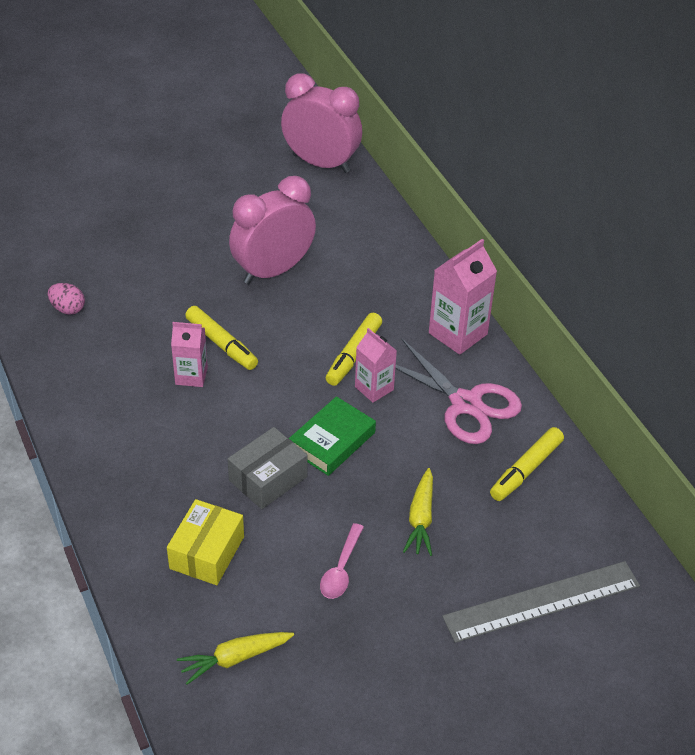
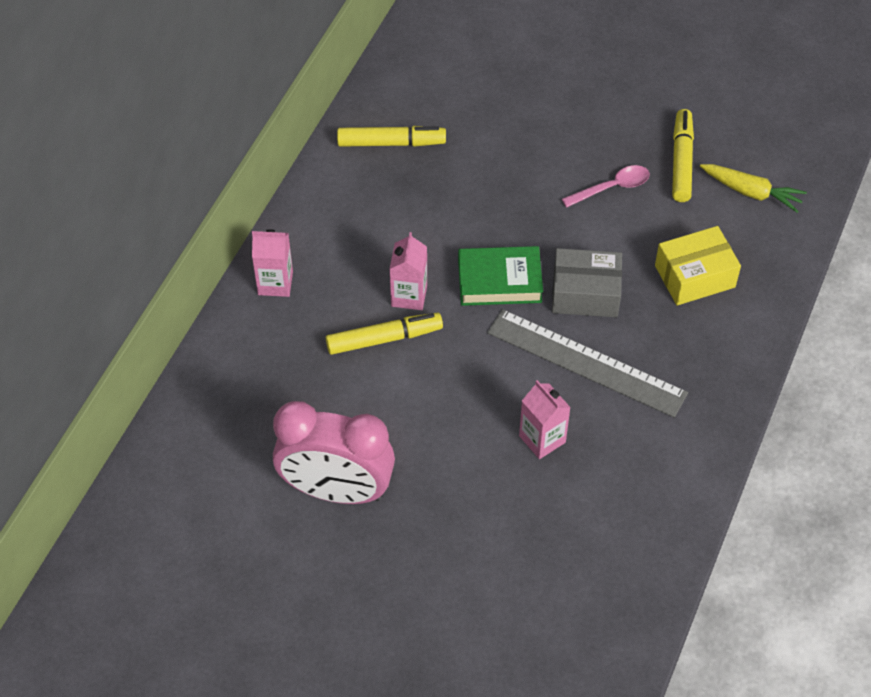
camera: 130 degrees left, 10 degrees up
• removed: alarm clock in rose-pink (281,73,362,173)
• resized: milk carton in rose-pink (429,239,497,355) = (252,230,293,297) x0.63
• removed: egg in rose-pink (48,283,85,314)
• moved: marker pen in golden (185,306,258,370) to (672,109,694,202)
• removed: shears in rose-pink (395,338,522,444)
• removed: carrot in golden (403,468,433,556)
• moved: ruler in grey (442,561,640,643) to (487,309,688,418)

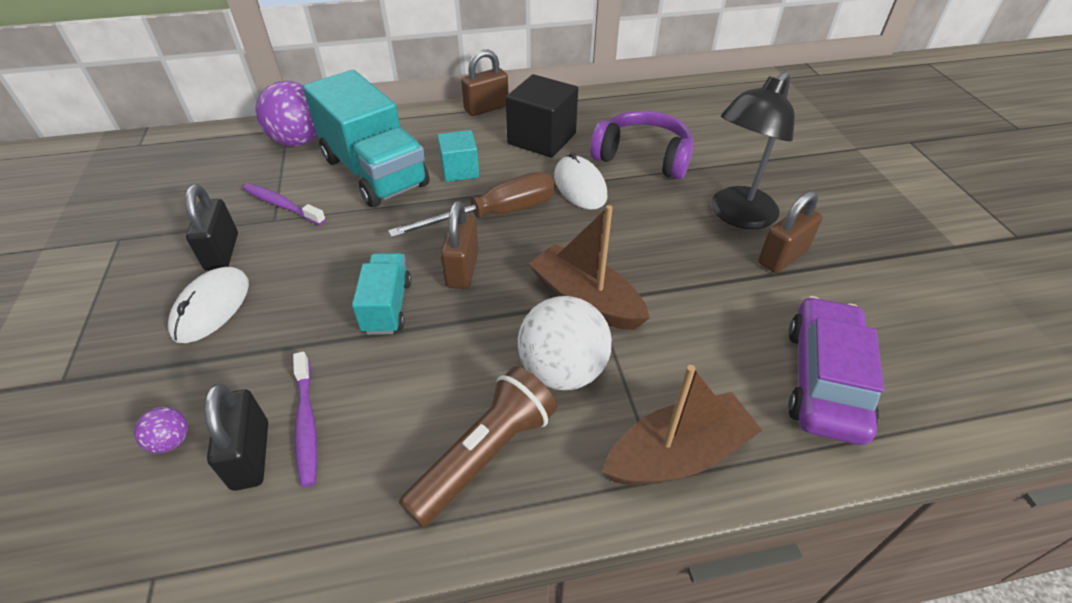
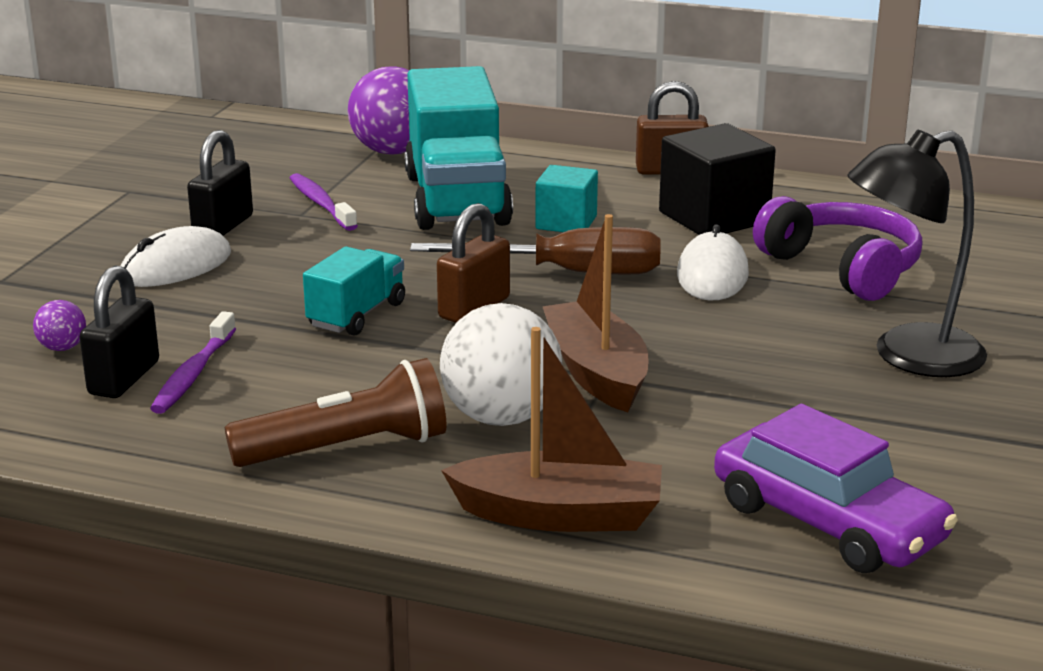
camera: 30 degrees right, 20 degrees down
• removed: padlock in russet (758,191,823,273)
• turned: toy car in violet (788,296,884,445) = (714,404,958,573) 90 degrees clockwise

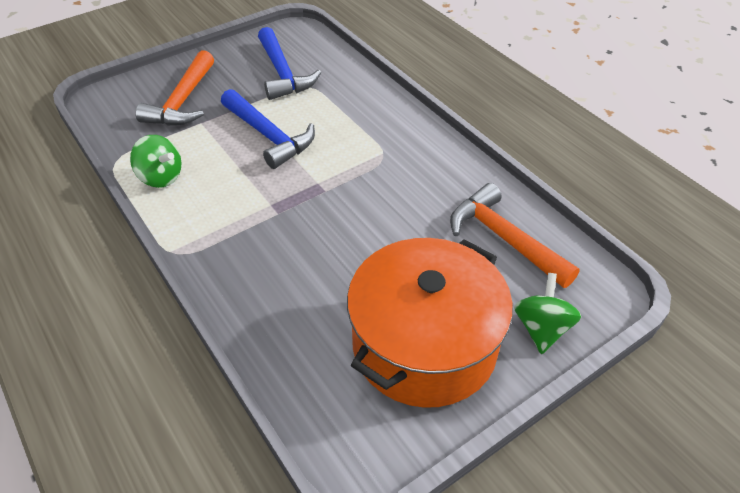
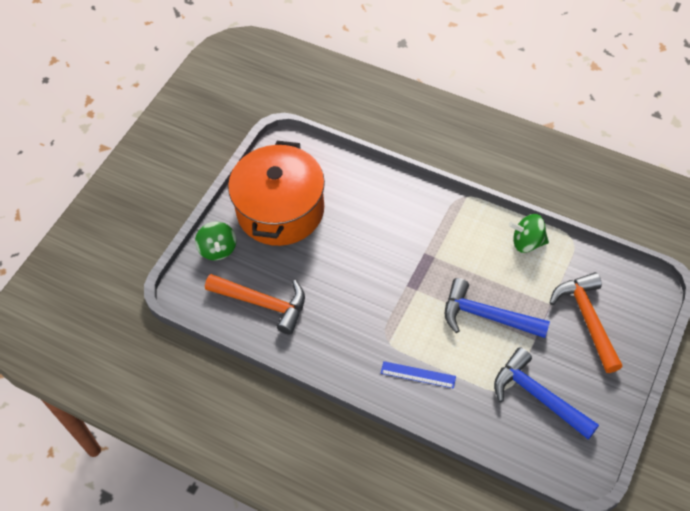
camera: 155 degrees right, 10 degrees up
• added: ruler in blue (381,361,456,389)

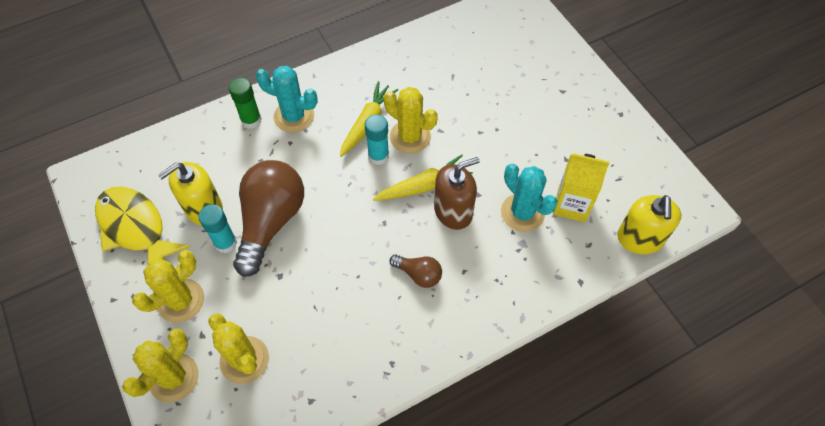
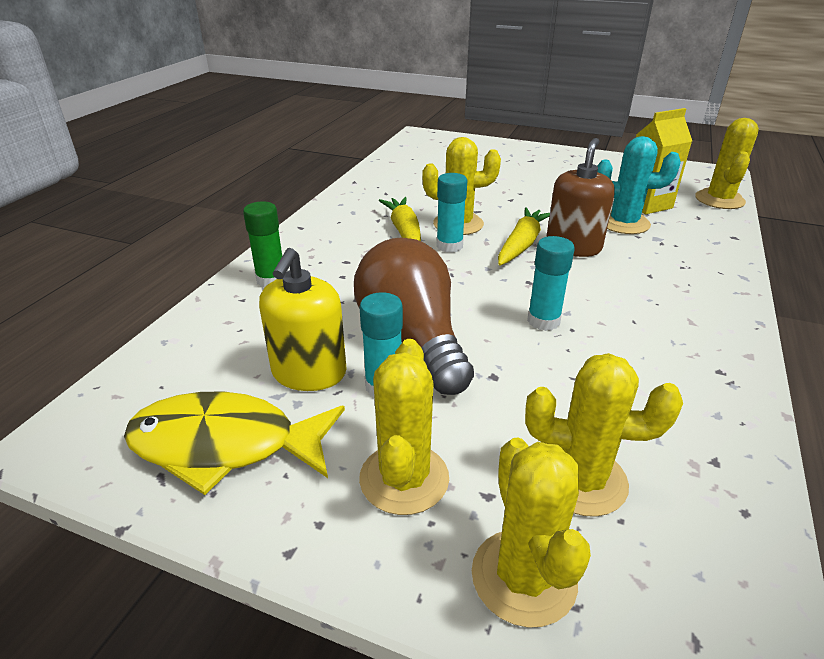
camera: 40 degrees left, 25 degrees down
• removed: saguaro cactus in teal (256,66,318,133)
• replaced: soap dispenser in golden (617,195,681,254) to saguaro cactus in golden (695,118,759,209)
• removed: light bulb in russet (389,255,442,288)
• added: stick of glue in teal (527,236,575,331)

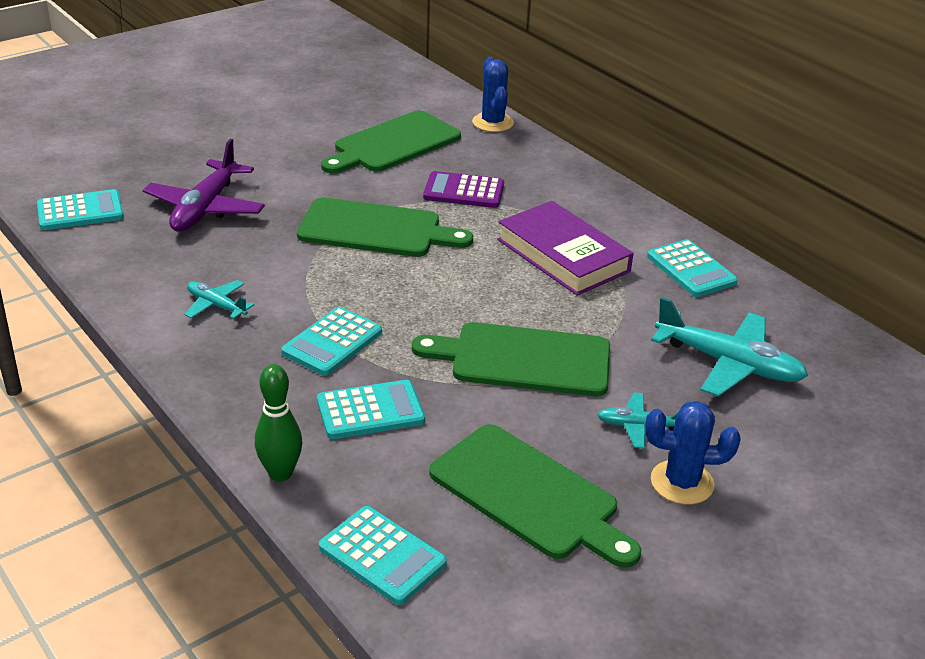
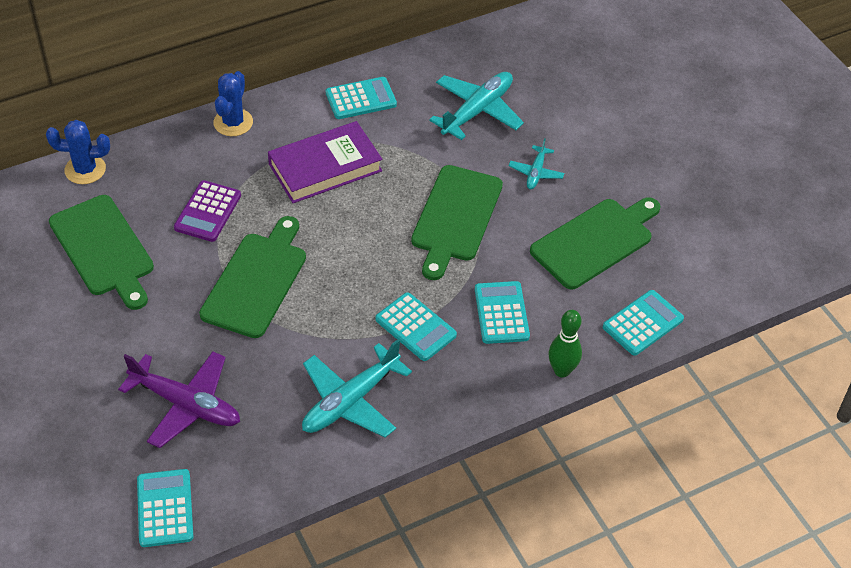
camera: 80 degrees left, 15 degrees up
• resized: toy plane in teal (184,280,255,319) = (302,339,412,438) x1.89
• moved: saguaro cactus in blue (645,401,741,504) to (213,71,253,136)

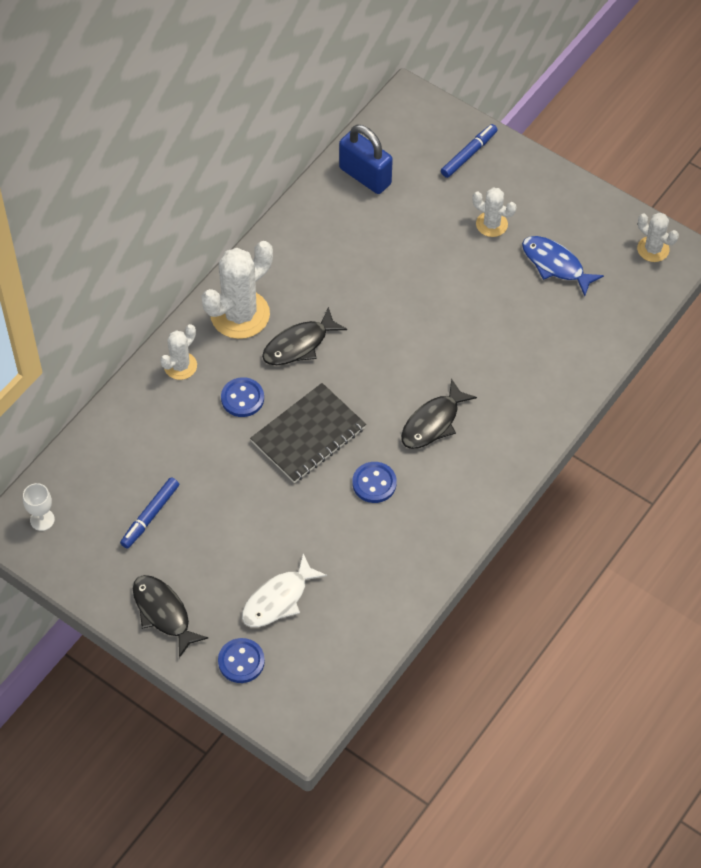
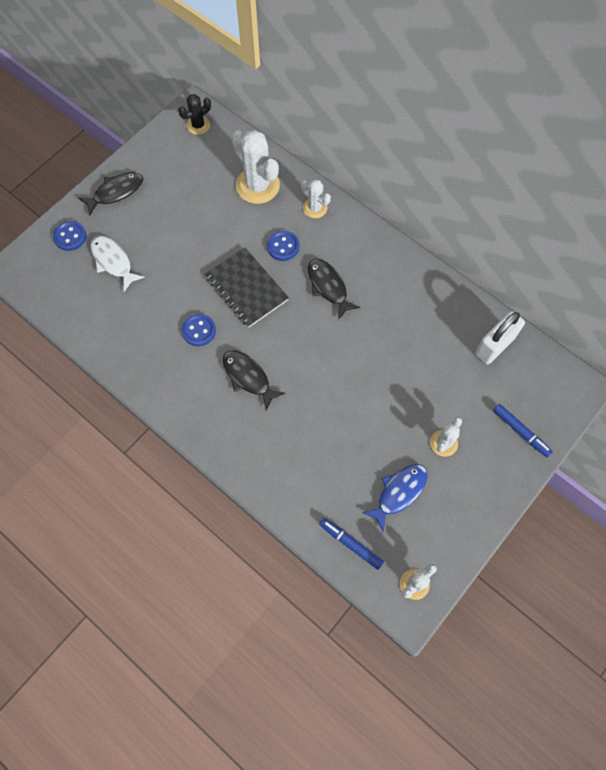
camera: 95 degrees right, 10 degrees up
• recoloured: padlock in blue (339,125,393,194) to padlock in snow-white (475,311,525,365)
• moved: saguaro cactus in snow-white (202,241,273,339) to (231,130,280,204)
• moved: marker pen in blue (120,477,179,549) to (319,518,384,570)
• replaced: chalice in snow-white (23,483,55,531) to saguaro cactus in jet-black (178,94,211,135)

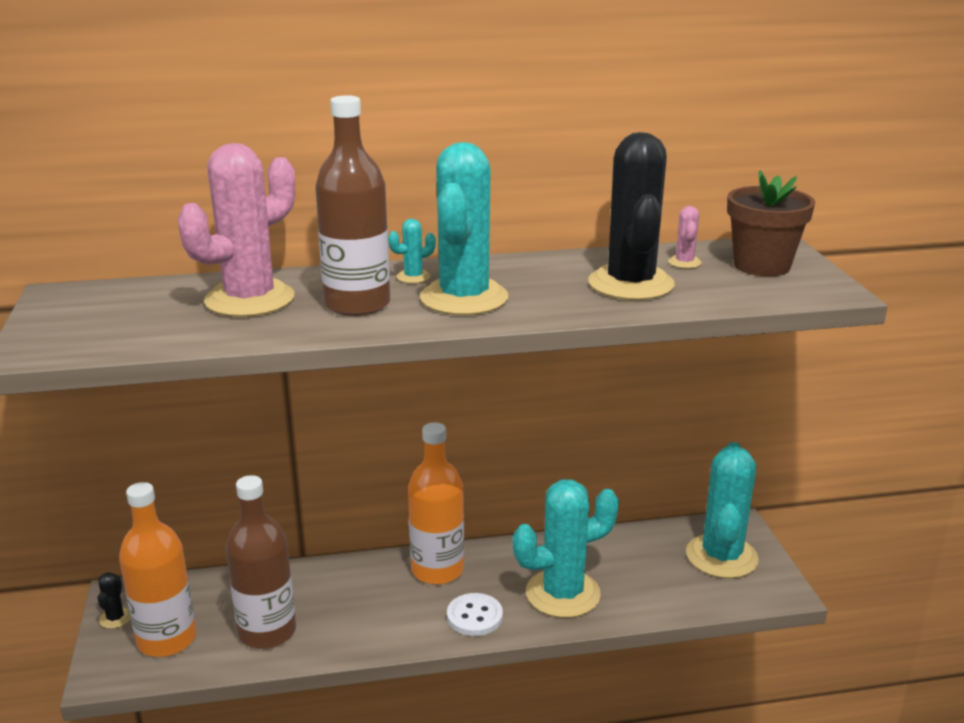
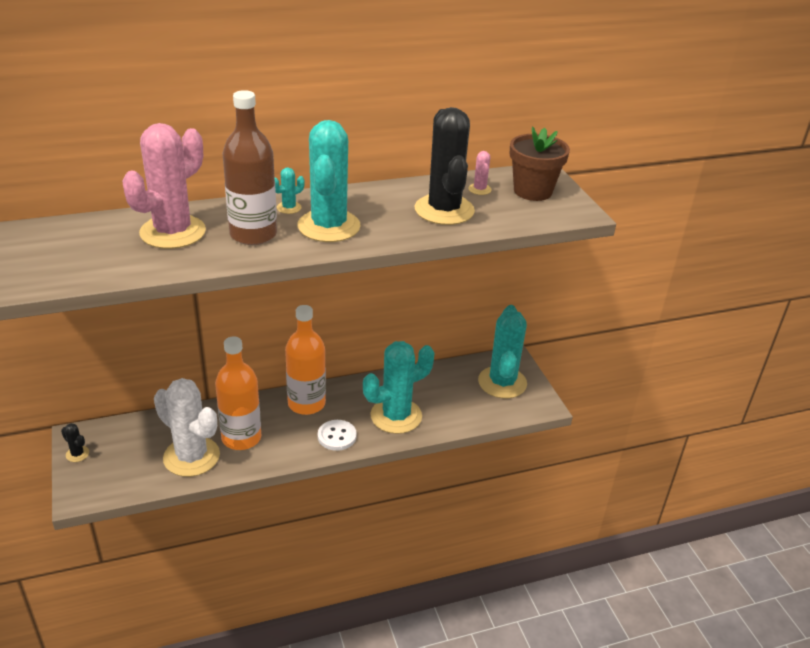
camera: 10 degrees left, 10 degrees up
• replaced: flask in russet (226,475,296,649) to saguaro cactus in snow-white (154,378,220,477)
• moved: flask in bright orange (119,482,196,657) to (215,337,261,450)
• turned: saguaro cactus in jet-black (98,572,131,629) = (61,423,89,462) 45 degrees counterclockwise

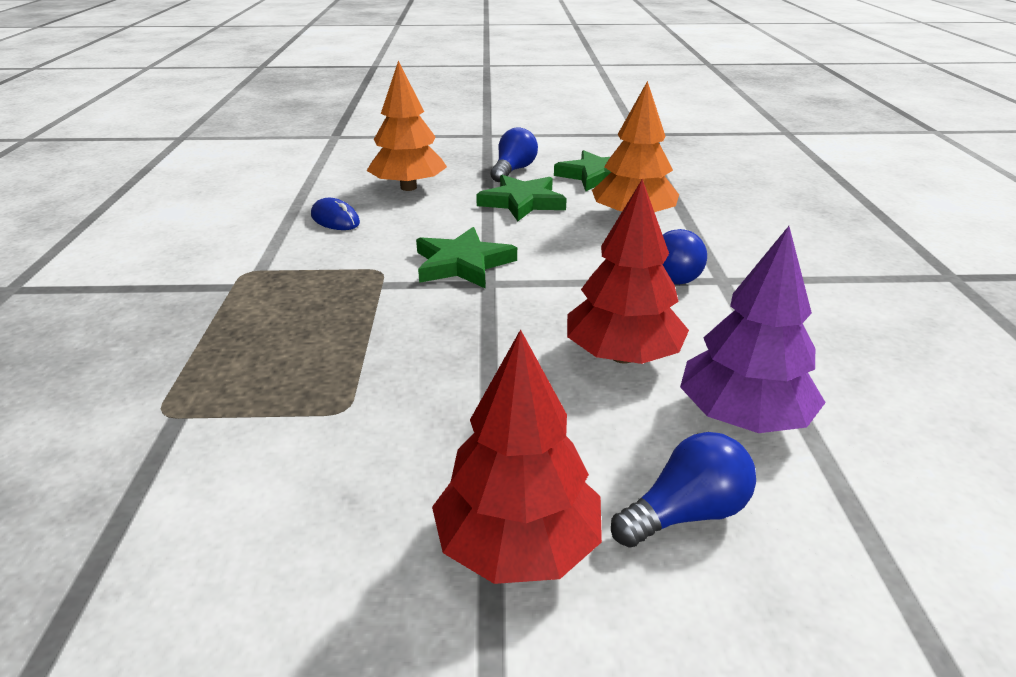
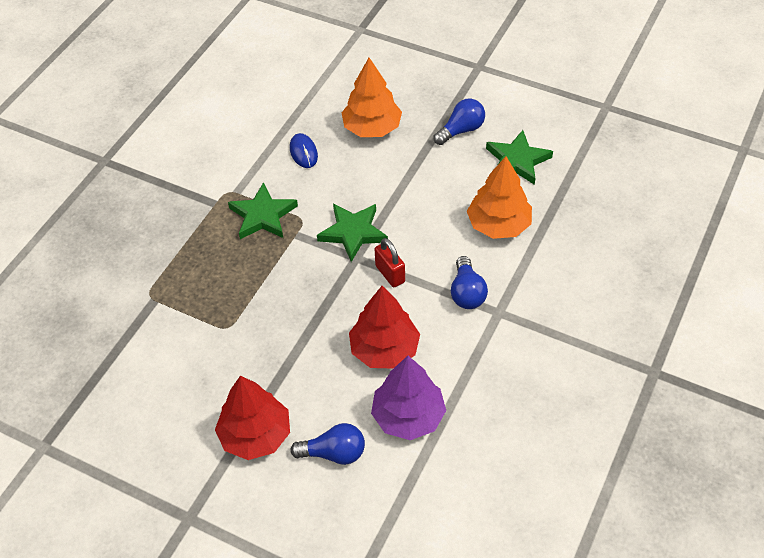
camera: 30 degrees right, 20 degrees up
• moved: star shape in green (476,175,567,221) to (228,182,298,239)
• added: padlock in scarlet (375,238,405,287)

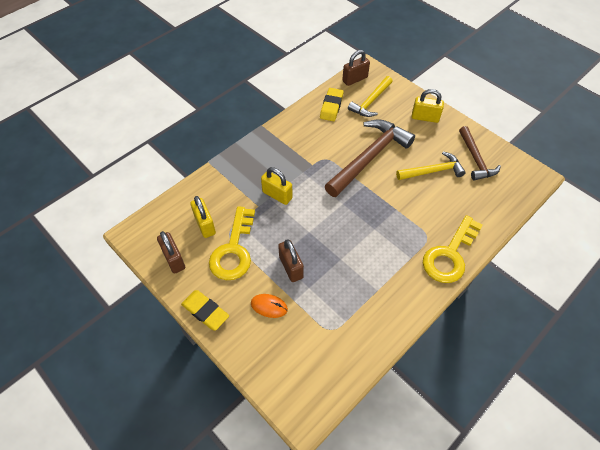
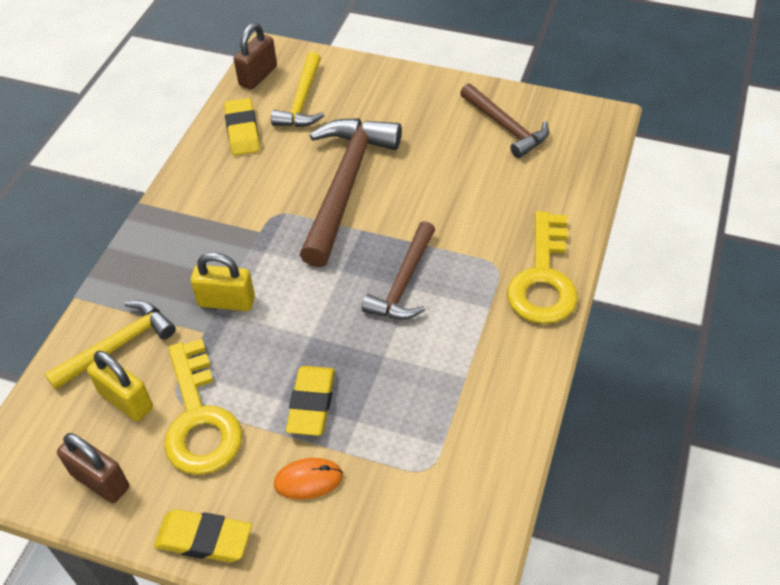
camera: 25 degrees left, 5 degrees down
• removed: padlock in golden (412,89,444,123)
• moved: hammer in golden (396,152,466,180) to (45,300,176,390)
• replaced: padlock in russet (278,239,304,282) to eraser in golden (286,366,335,436)
• added: hammer in russet (362,221,435,320)

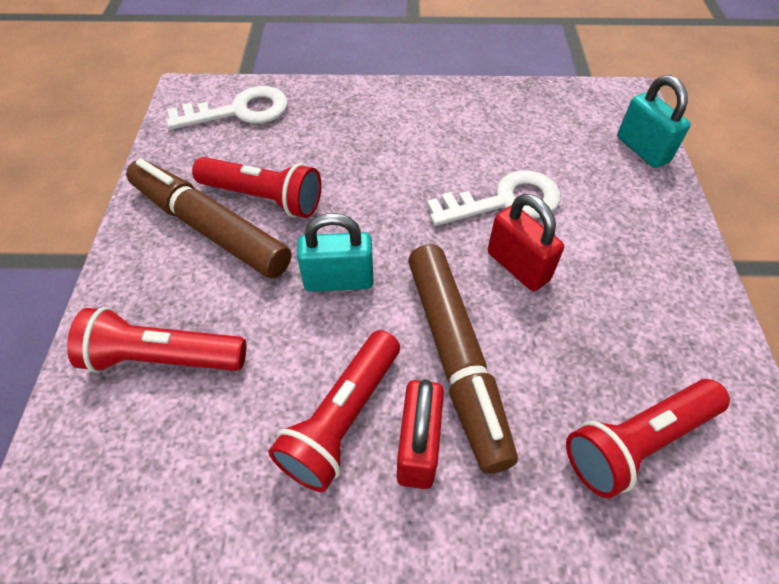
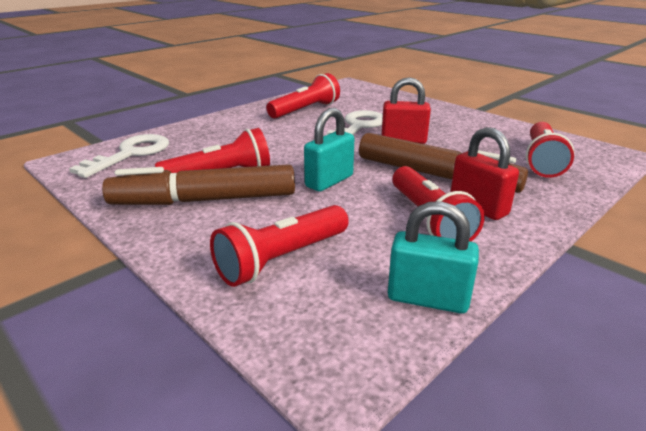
camera: 45 degrees left, 25 degrees down
• moved: padlock in teal (617,75,691,168) to (388,201,479,314)
• added: pocket torch in scarlet (266,73,340,119)

